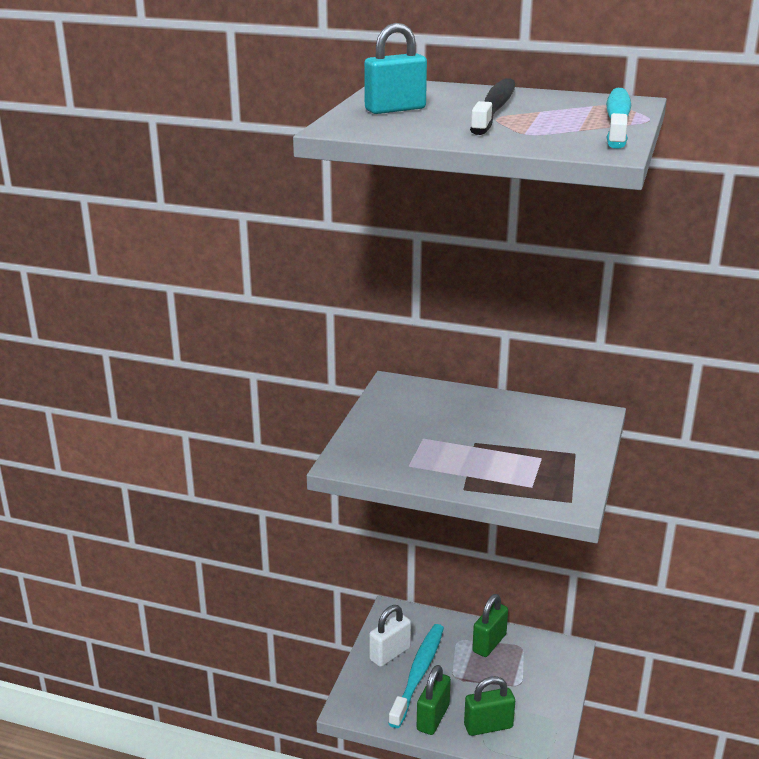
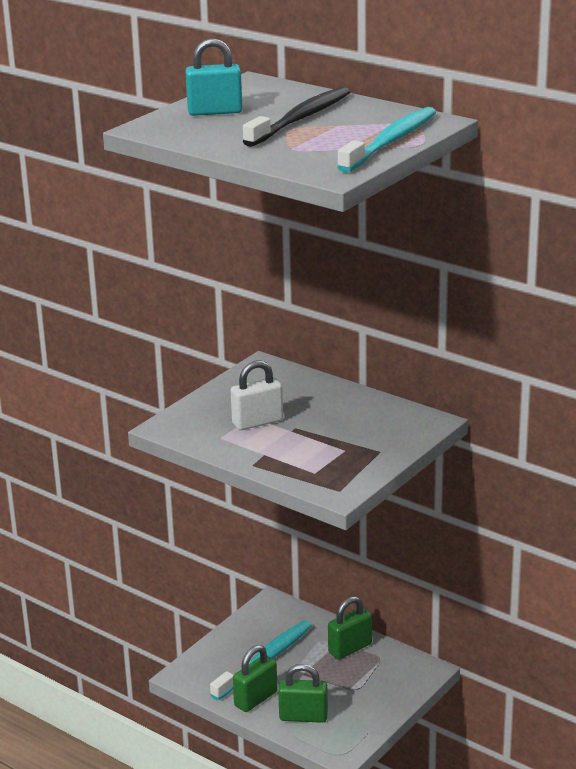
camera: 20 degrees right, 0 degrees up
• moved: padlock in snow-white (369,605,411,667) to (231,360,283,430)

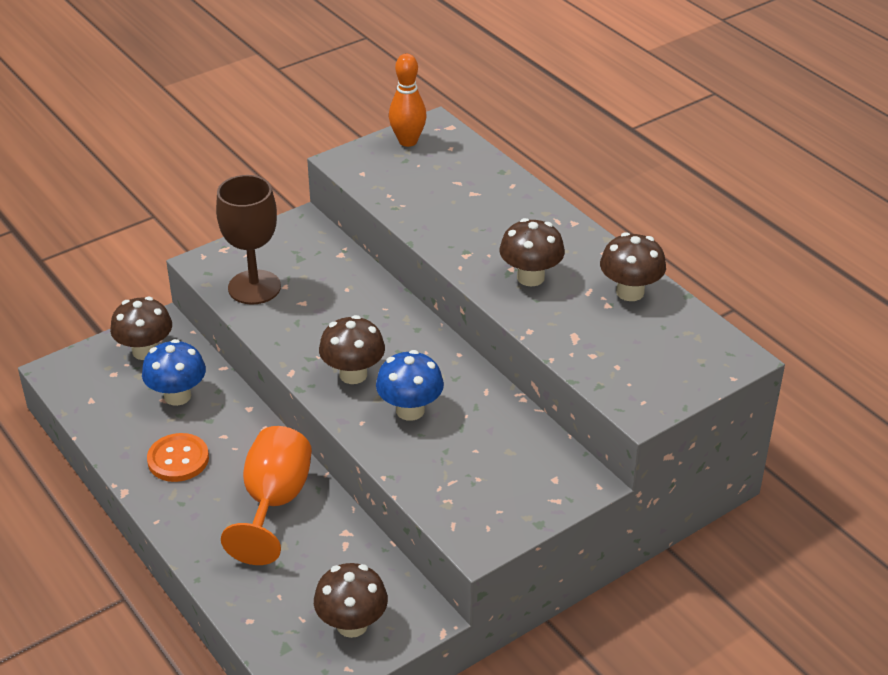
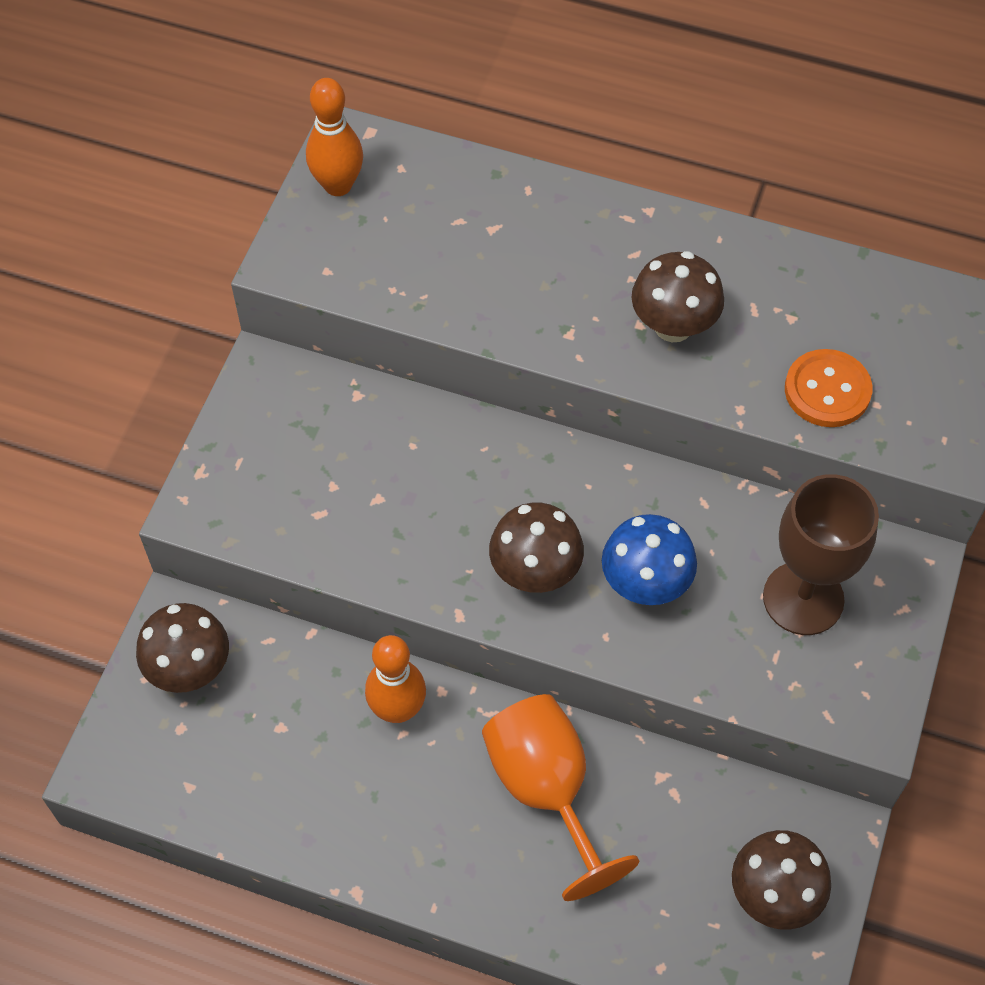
camera: 35 degrees left, 20 degrees up
• moved: chalice in russet (216,175,281,305) to (763,474,879,635)
• removed: mushroom in russet (600,232,666,301)
• removed: mushroom in blue (142,339,206,406)
• moved: button in bright orange (147,433,209,482) to (785,349,872,427)
• added: bowling pin in bright orange (365,635,426,723)

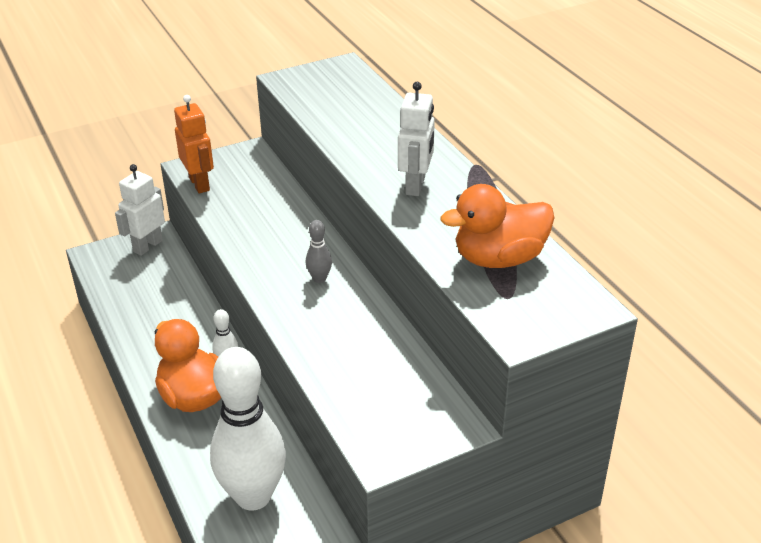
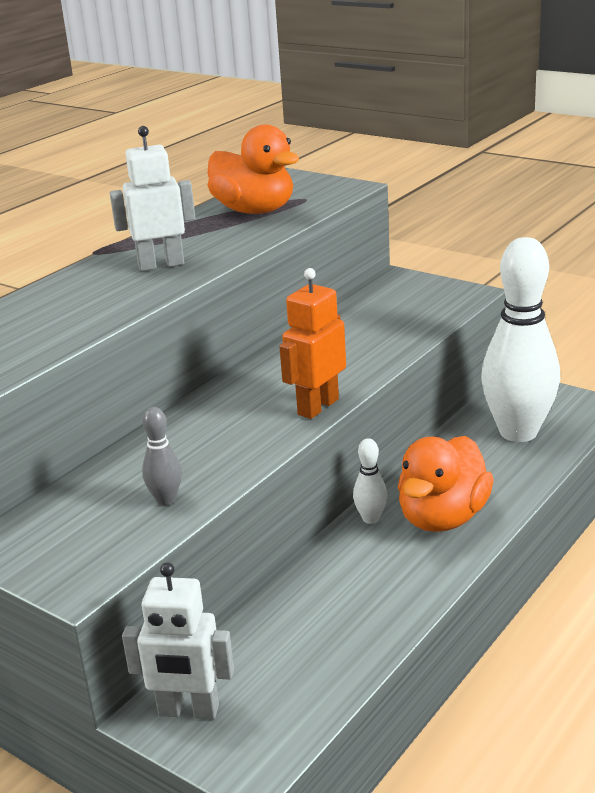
camera: 115 degrees left, 10 degrees down
• moved: robot in bright orange (174,95,214,193) to (279,268,346,419)
• moved: bowling pin in grey (306,220,332,283) to (142,407,182,506)

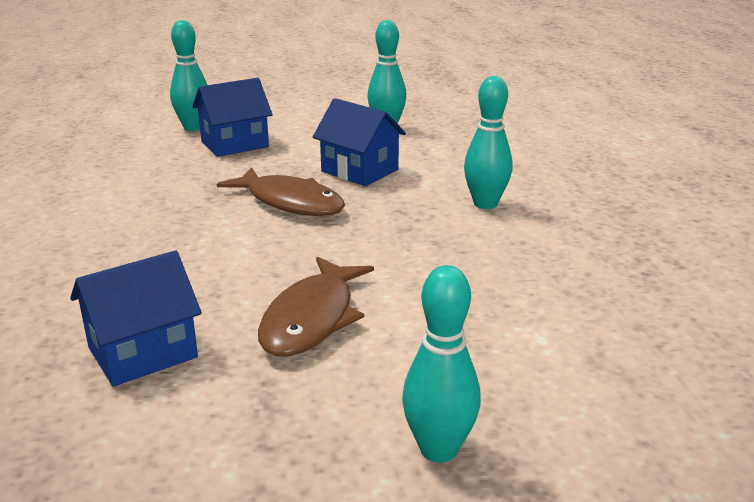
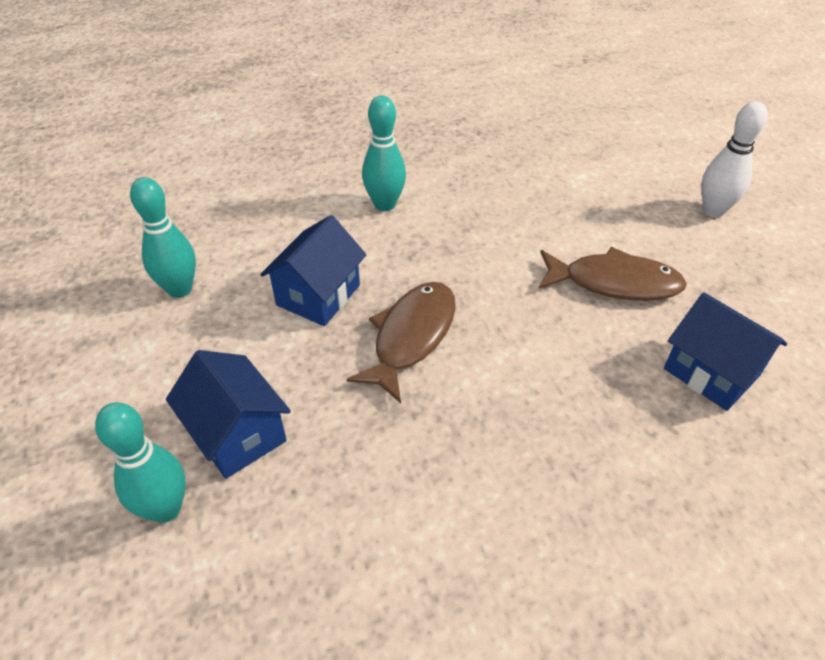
camera: 100 degrees left, 20 degrees up
• recoloured: bowling pin in teal (402,265,481,463) to bowling pin in snow-white (701,101,768,217)

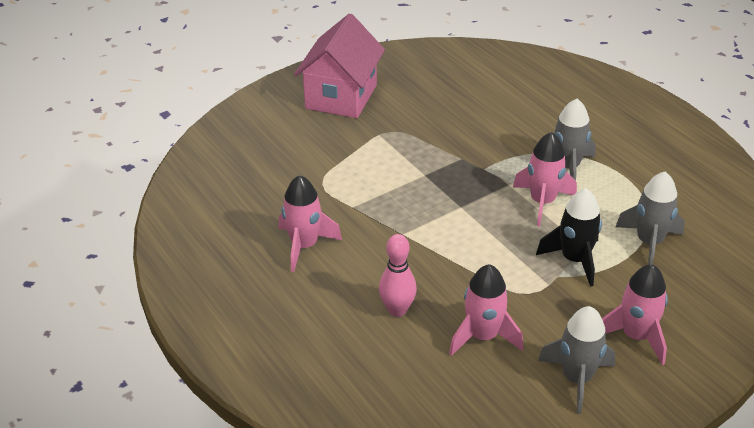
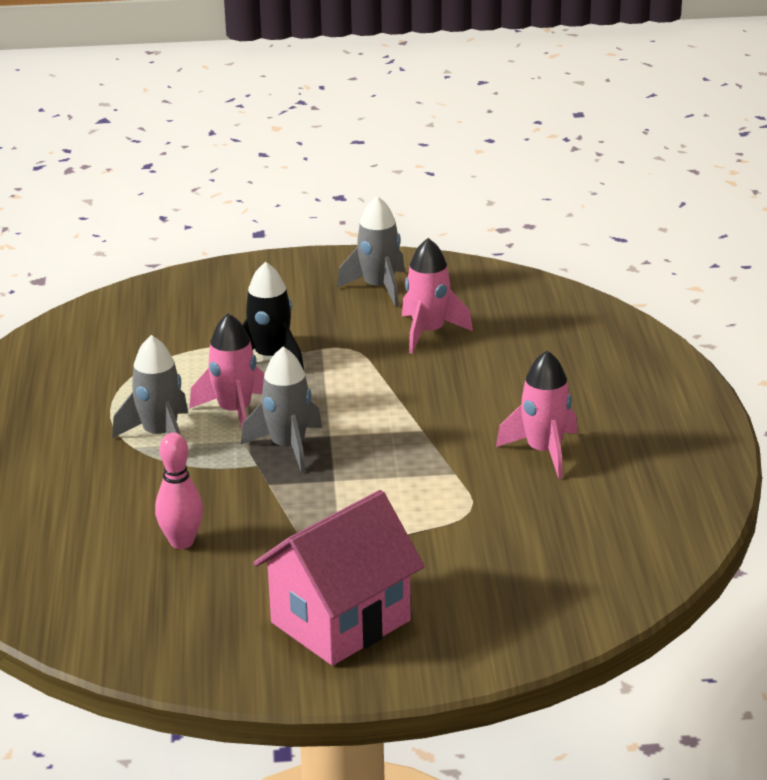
camera: 150 degrees left, 10 degrees down
• moved: spaceship in grey (616,172,685,264) to (241,347,322,473)
• moved: bowling pin in rose-pink (379,234,417,317) to (155,432,203,549)
• removed: spaceship in rose-pink (602,264,668,365)

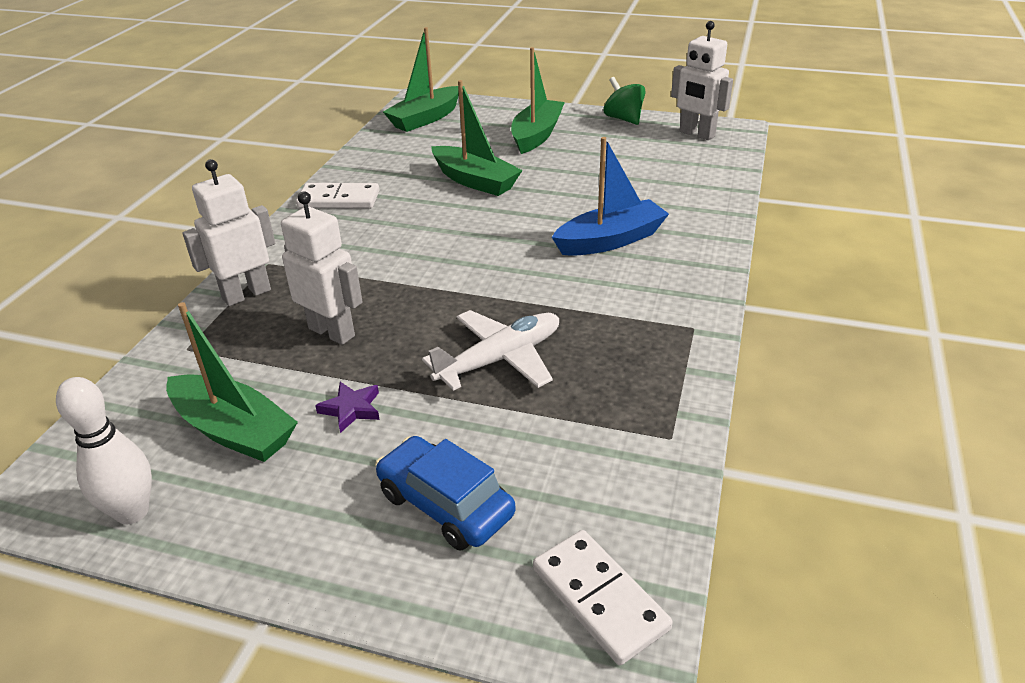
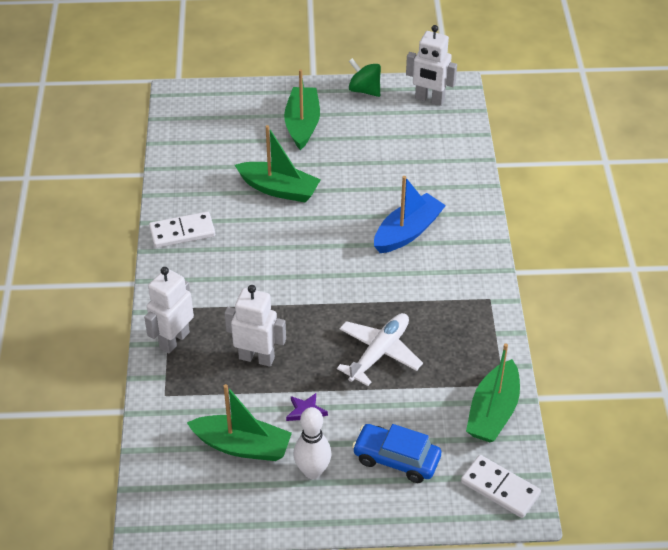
camera: 20 degrees left, 10 degrees up
• moved: boat in green (383,27,459,132) to (466,343,520,442)
• moved: bowling pin in snow-white (56,377,152,525) to (294,407,331,479)

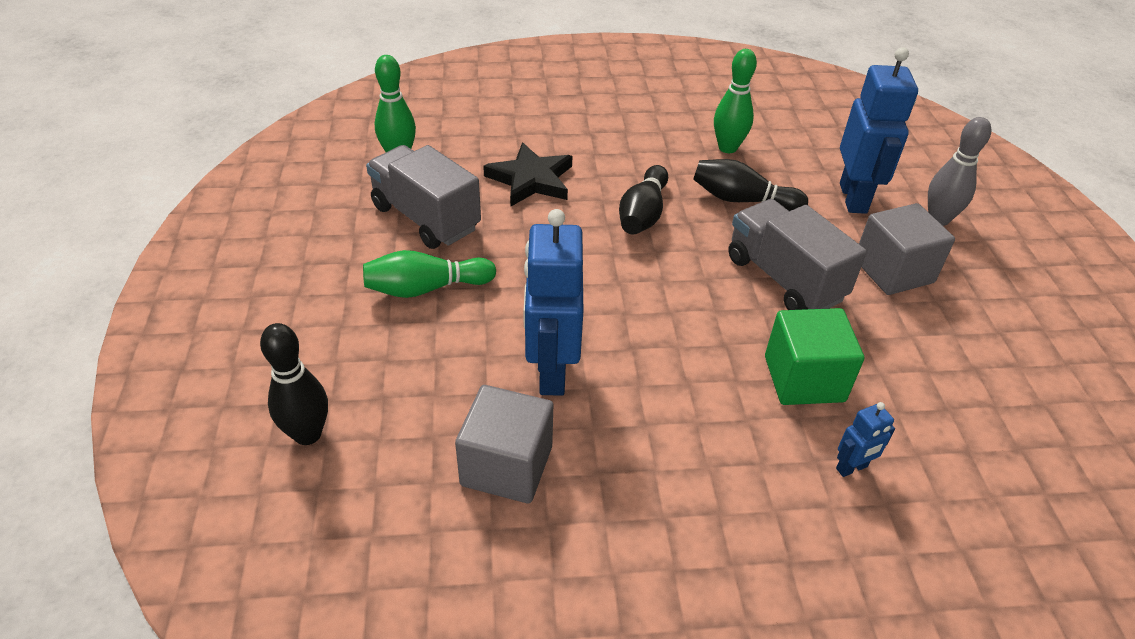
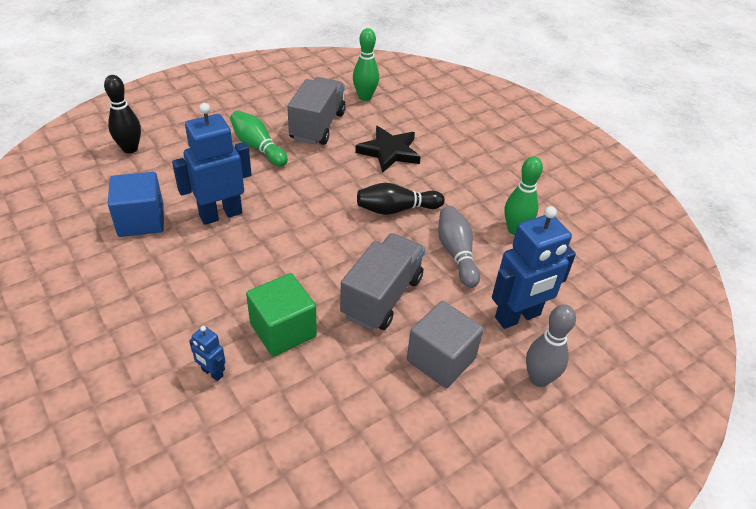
camera: 60 degrees right, 0 degrees up
• recoloured: bowling pin in jet-black (693,159,808,211) to bowling pin in grey (438,206,480,288)
• recoloured: cube in grey (455,385,553,503) to cube in blue (108,172,164,237)

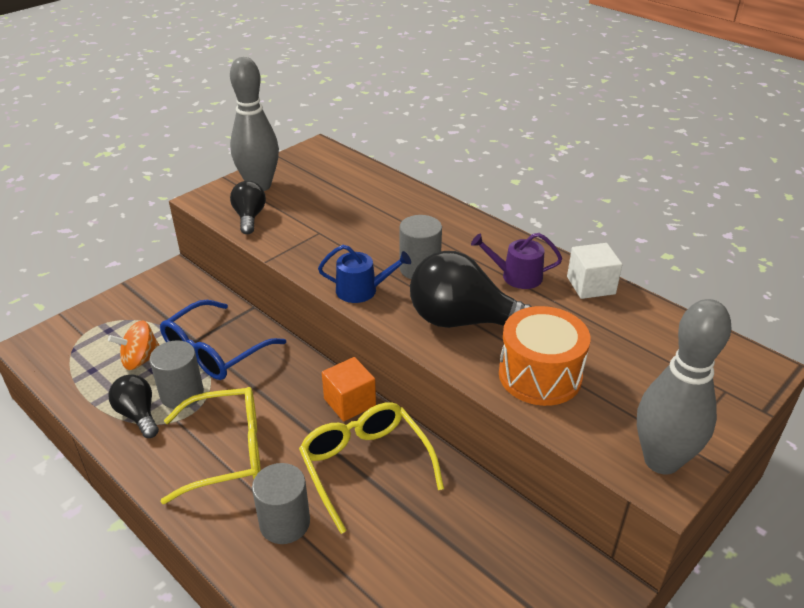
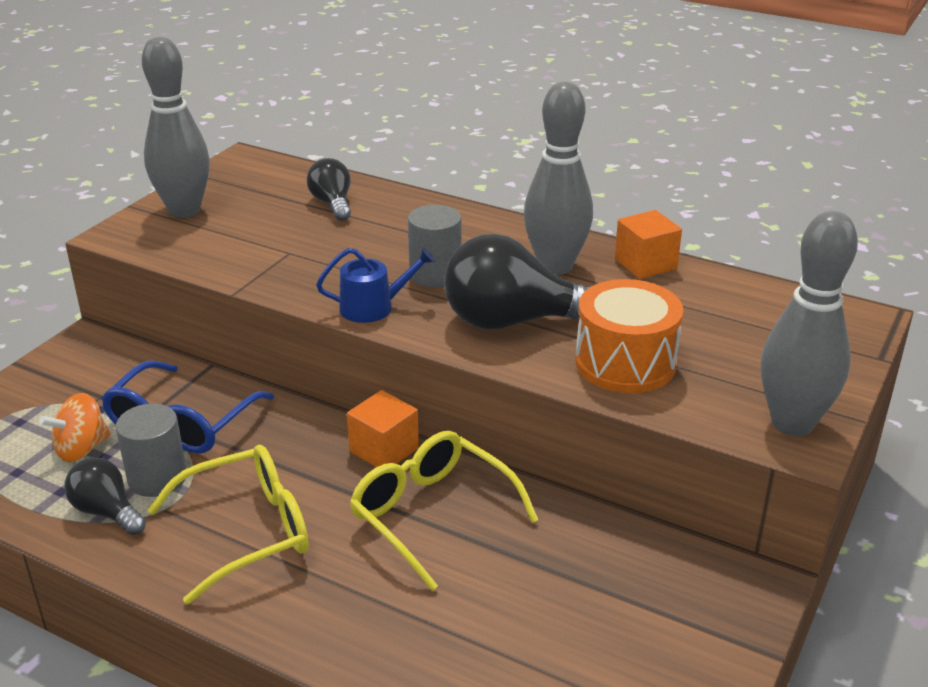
camera: 15 degrees left, 5 degrees down
• moved: light bulb in jet-black (230,181,266,234) to (307,158,351,221)
• replaced: watering pot in violet (471,233,562,289) to bowling pin in grey (524,82,593,275)
• recoloured: cube in snow-white (567,243,622,299) to cube in bright orange (615,210,682,279)
• removed: cylinder shape in grey (252,463,310,544)

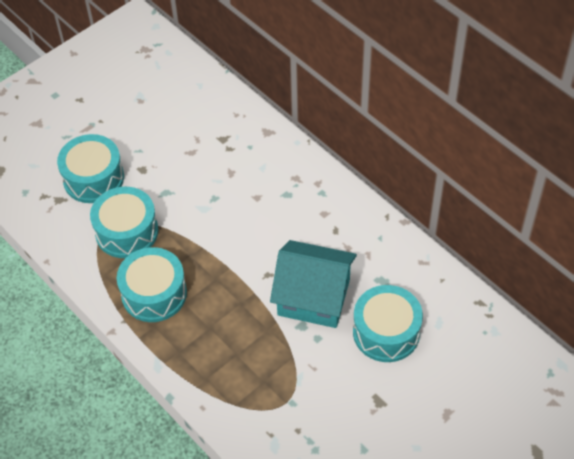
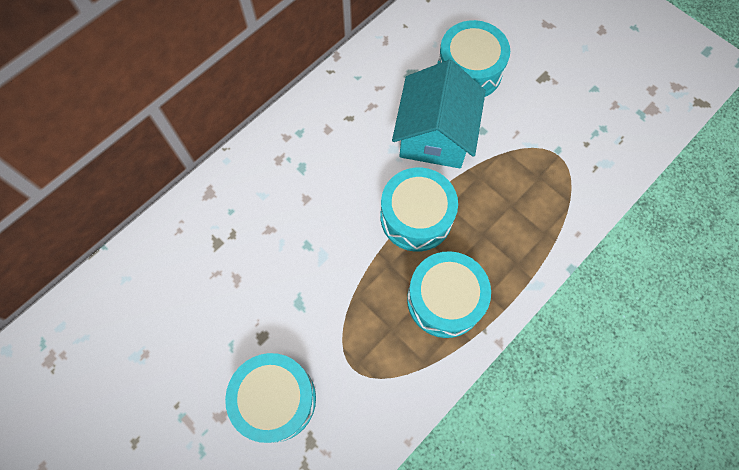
camera: 95 degrees left, 15 degrees up
• moved: snare drum in teal (90,187,158,258) to (380,168,458,252)

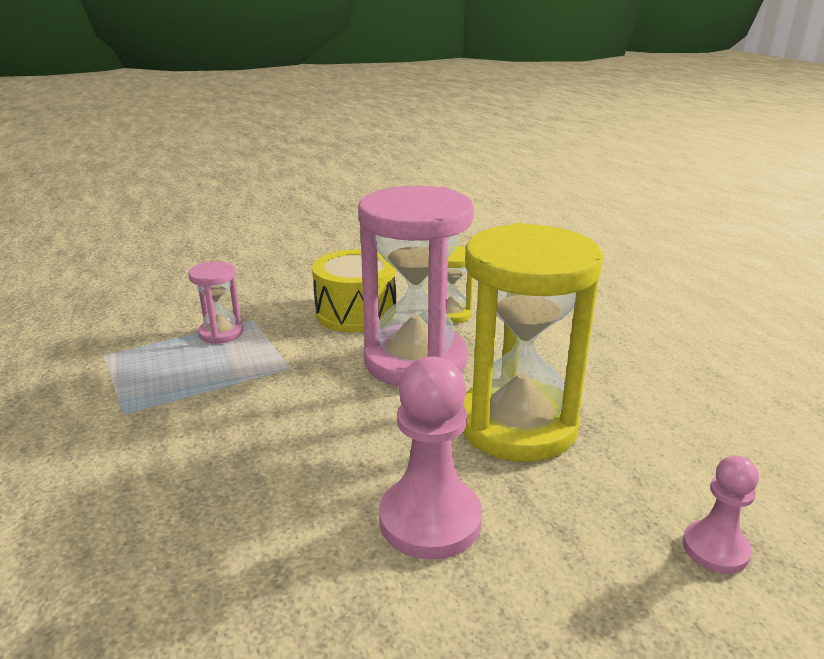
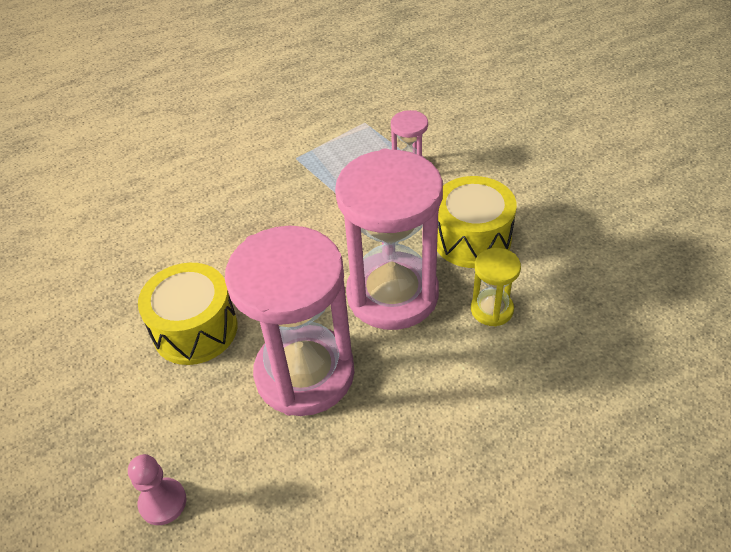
camera: 85 degrees right, 20 degrees up
• recoloured: sandglass in golden (463,223,603,462) to sandglass in rose-pink (225,226,354,416)
• replaced: chess pawn in rose-pink (379,356,482,560) to snare drum in golden (138,263,237,365)

